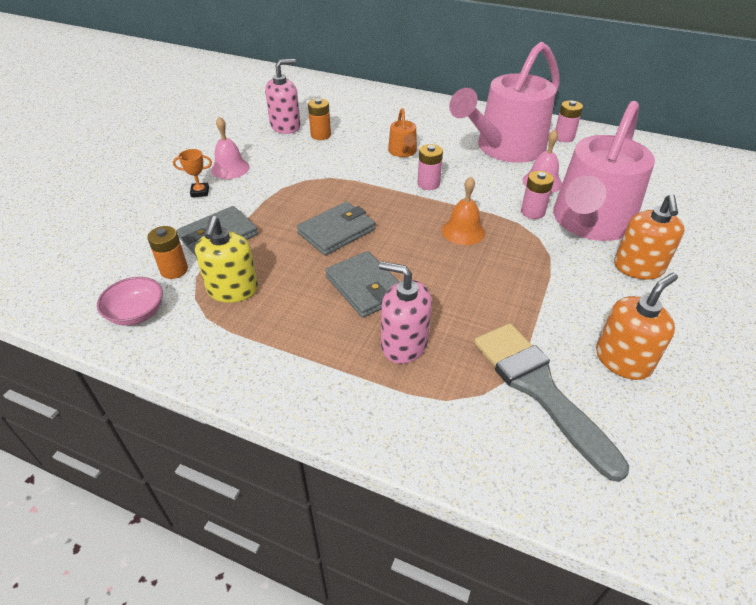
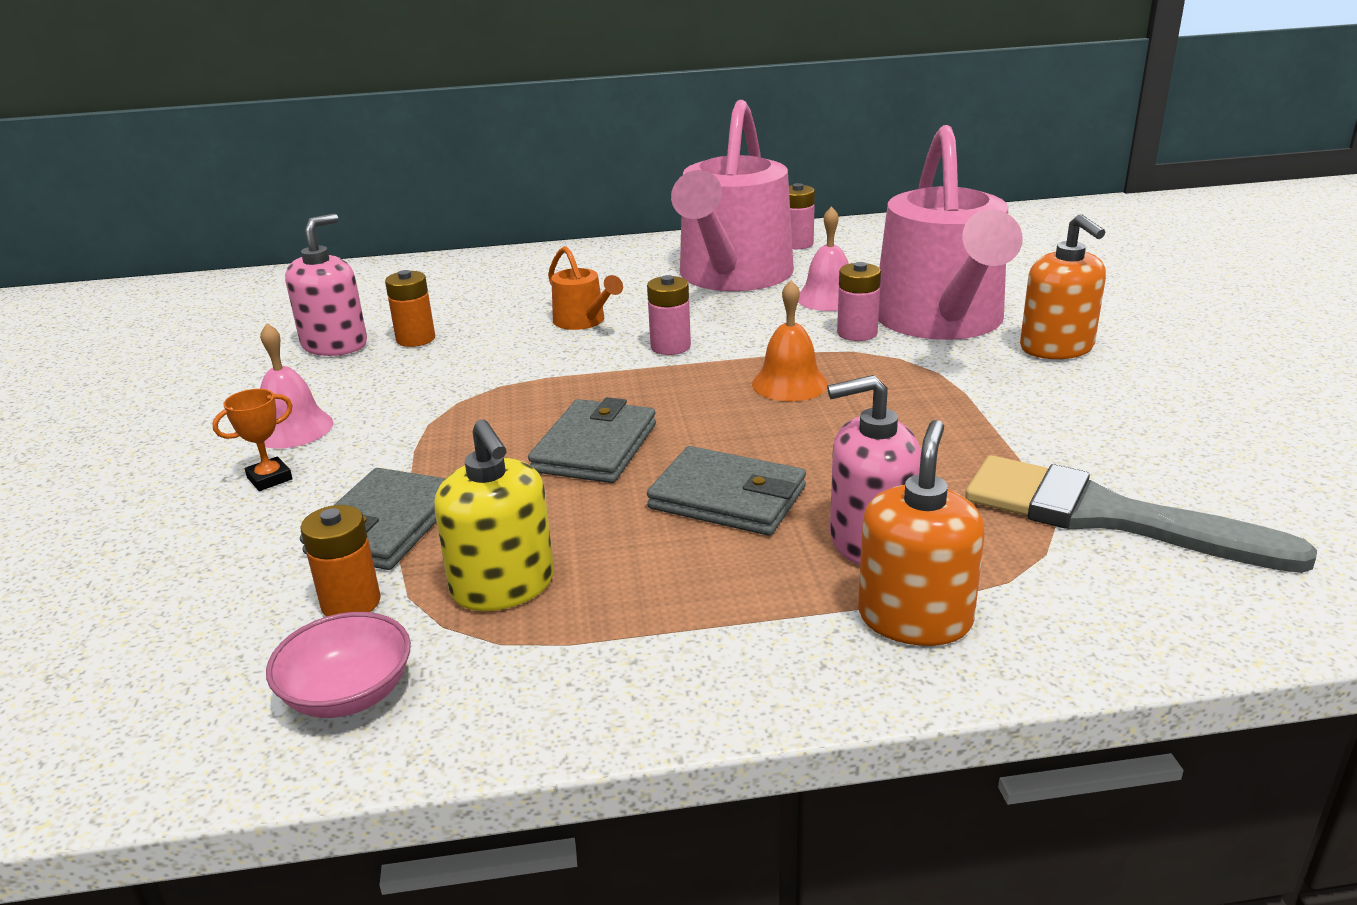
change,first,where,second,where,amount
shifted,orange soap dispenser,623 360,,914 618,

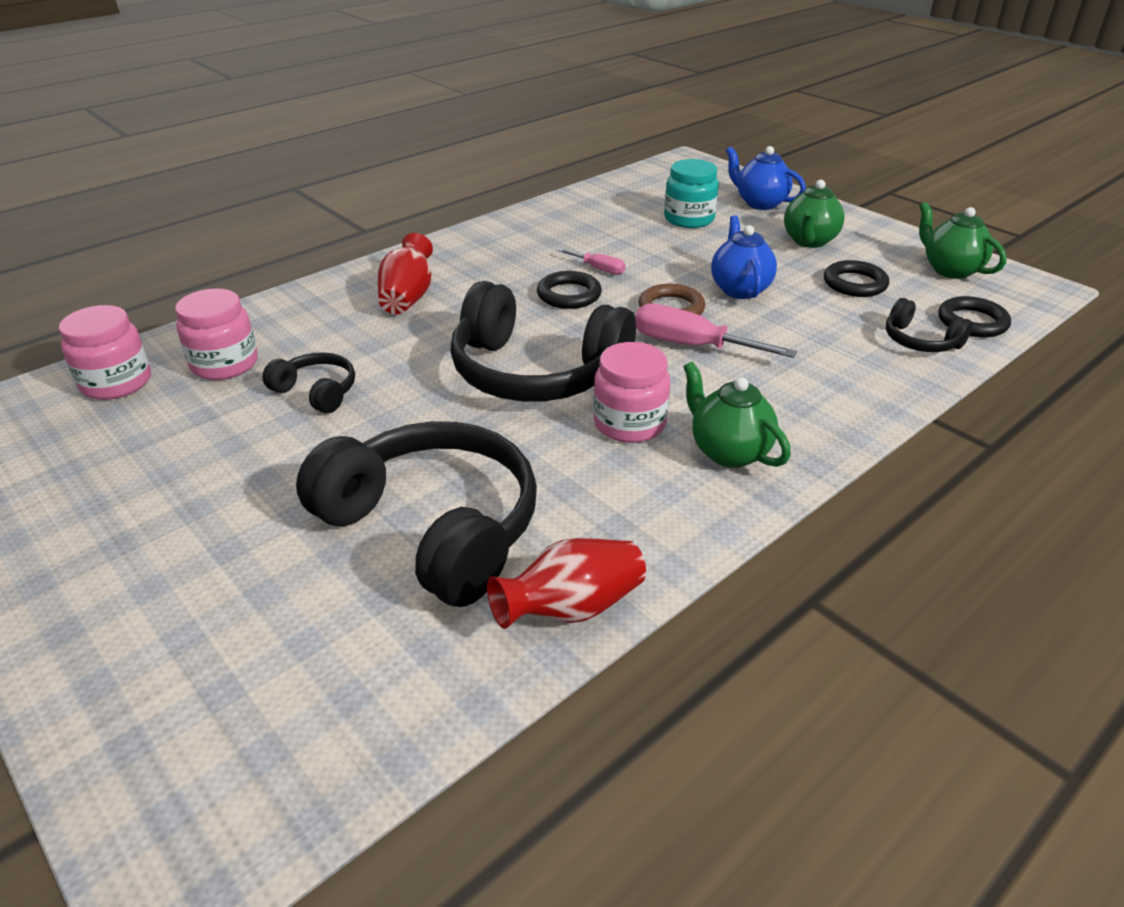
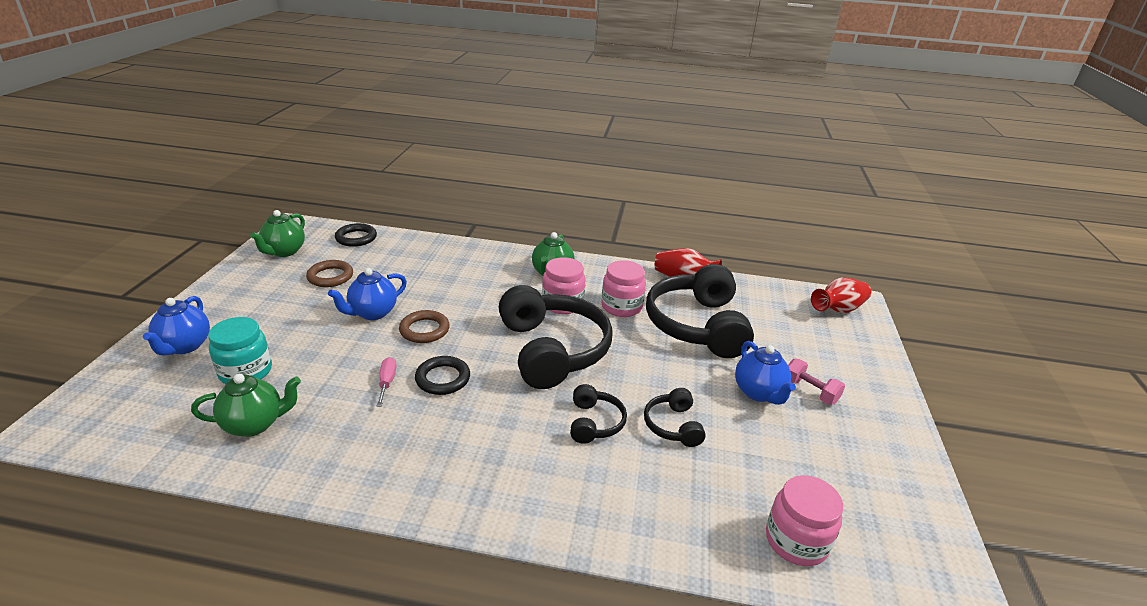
change,first,where,second,where,amount
shifted,green teapot,809 241,,255 424,
shifted,red vase,408 297,,838 309,
repainted,black ring,854 284,brown ring,330 277,
shifted,pink jar,225 364,,621 307,
shifted,black headphones,920 341,,594 423,
gone,pink screwdriver,691 345,,,
new,,,blue teapot,759 393,
new,,,pink dumbbell,810 391,

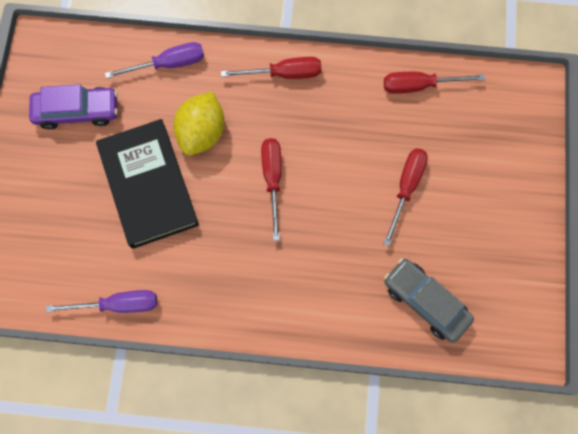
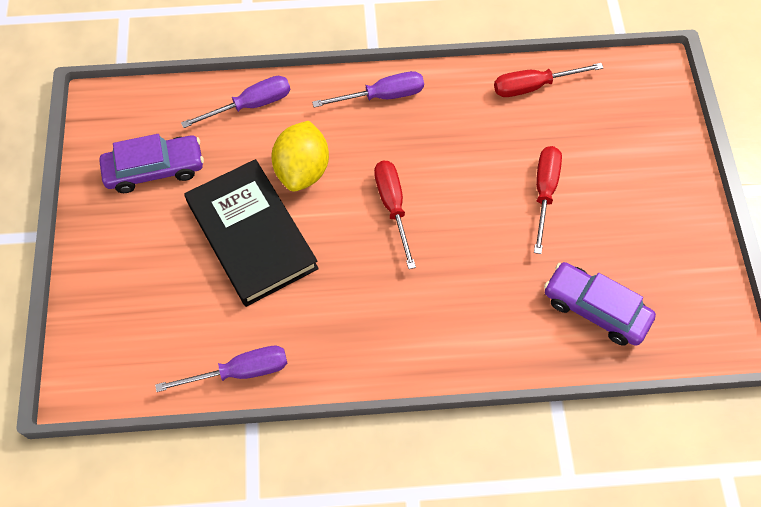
change,first,where,second,where,amount
repainted,red screwdriver,284 74,purple screwdriver,382 96,
repainted,grey car,425 302,purple car,595 309,

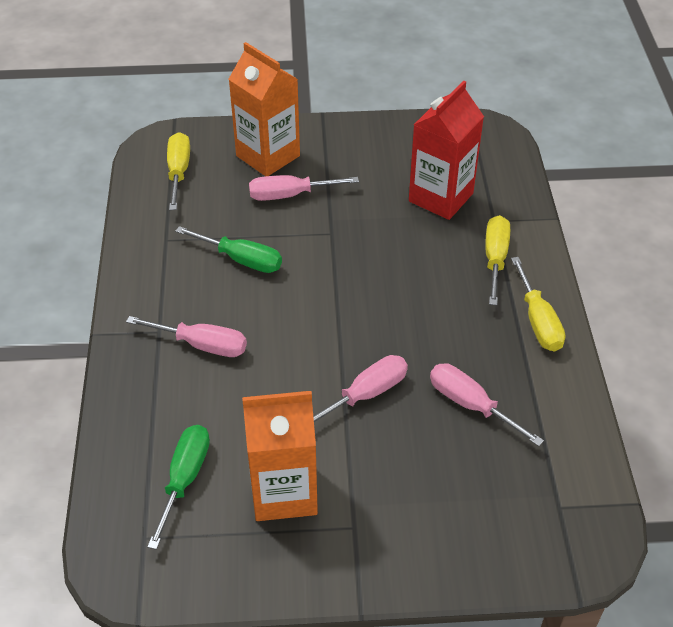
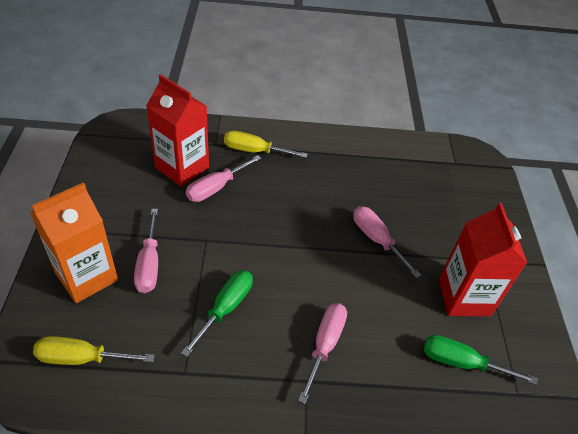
change,first,where,second,where,amount
gone,yellow screwdriver,538 321,,,
shifted,pink screwdriver,470 405,,216 188,
repainted,orange carton,284 492,red carton,464 297,

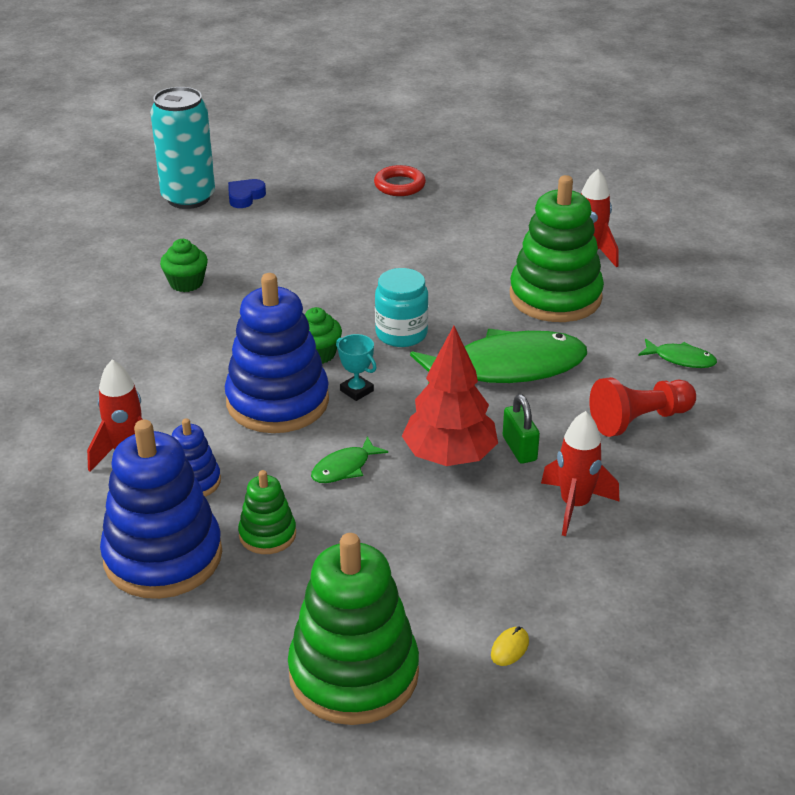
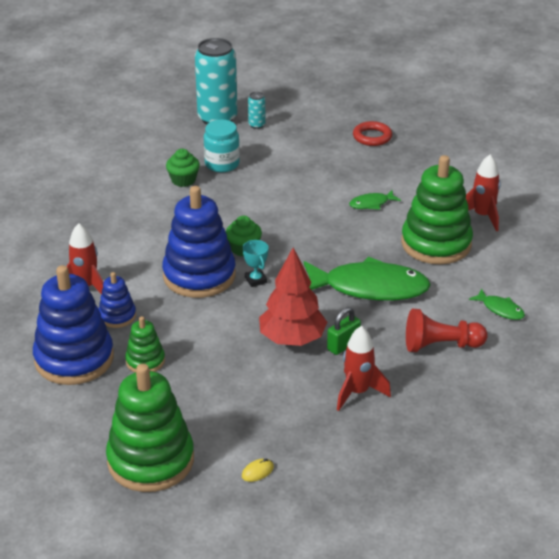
change,first,where,second,where,amount
swapped,blue heart,245 197,turquoise can,257 125,
shifted,turquoise jar,401 334,,222 164,
rotated,green padlock,519 448,,343 345,45 degrees clockwise
shifted,green fish,344 468,,371 204,

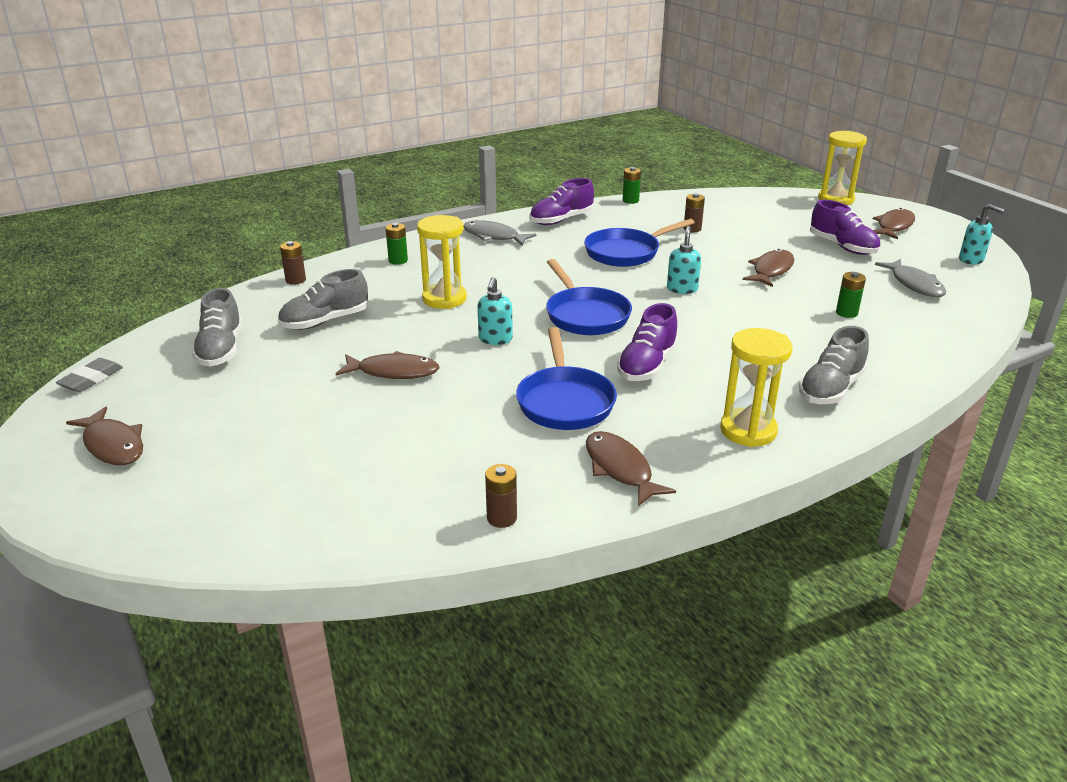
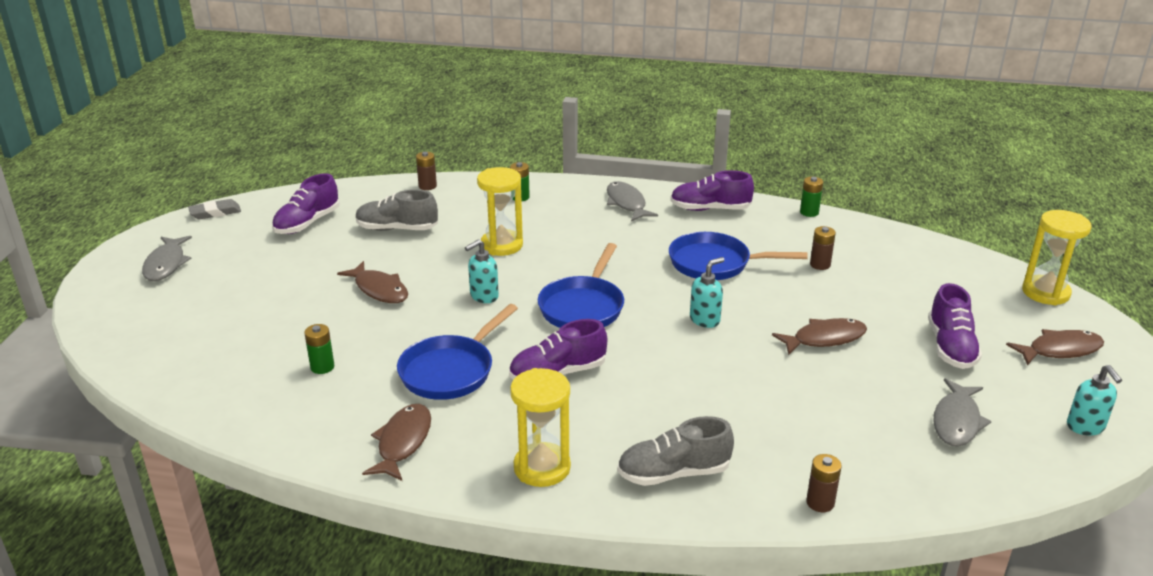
change,first,where,second,where,amount
shifted,green battery,846 313,,322 367,
repainted,grey shoe,221 350,purple shoe,307 223,
repainted,brown fish,113 445,grey fish,166 264,
shifted,brown battery,501 518,,820 502,

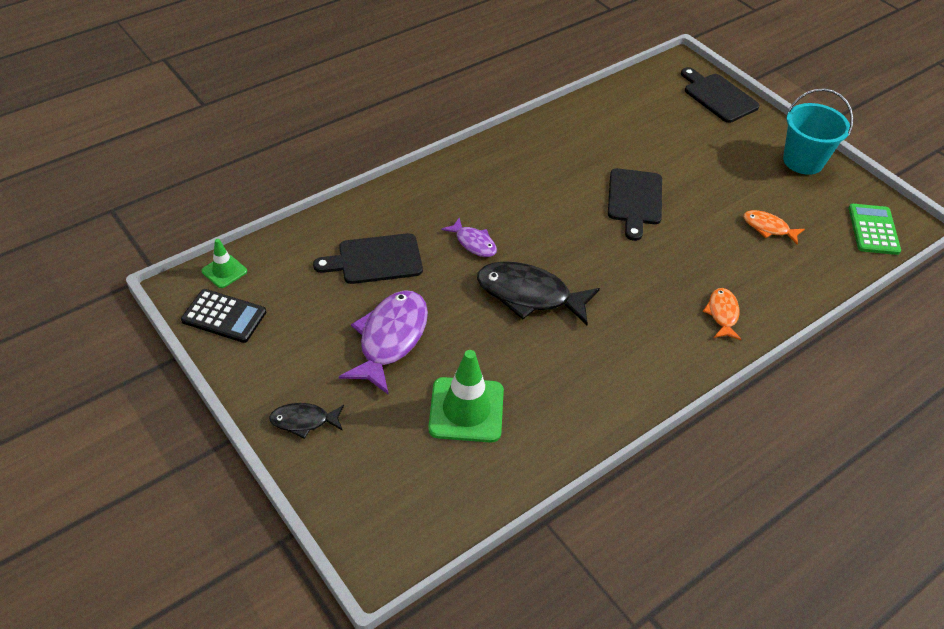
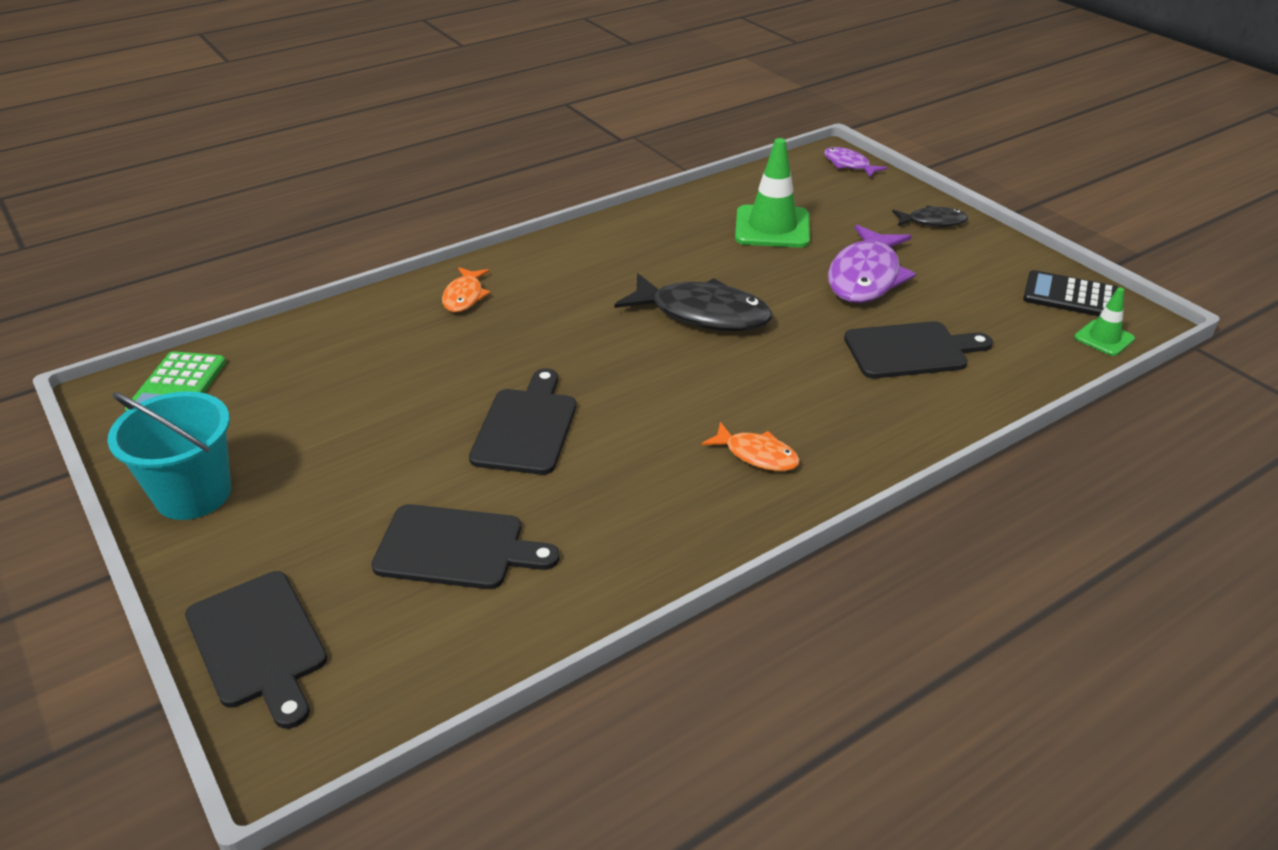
change,first,where,second,where,amount
shifted,orange fish,768 228,,757 455,
shifted,purple fish,473 243,,849 165,
new,,,black cutting board,456 548,

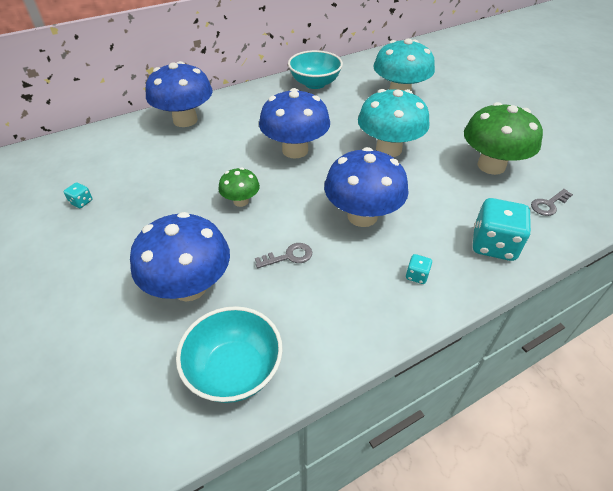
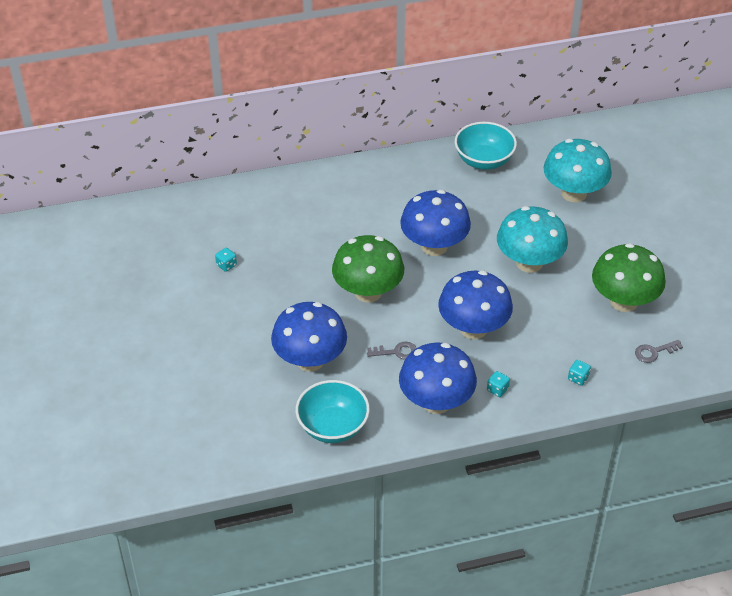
change,first,where,second,where,amount
shifted,blue mushroom,185 120,,436 402,
scaled,green mushroom,241 201,,368 292,x1.92
scaled,turquoise dice,493 245,,578 378,x0.45

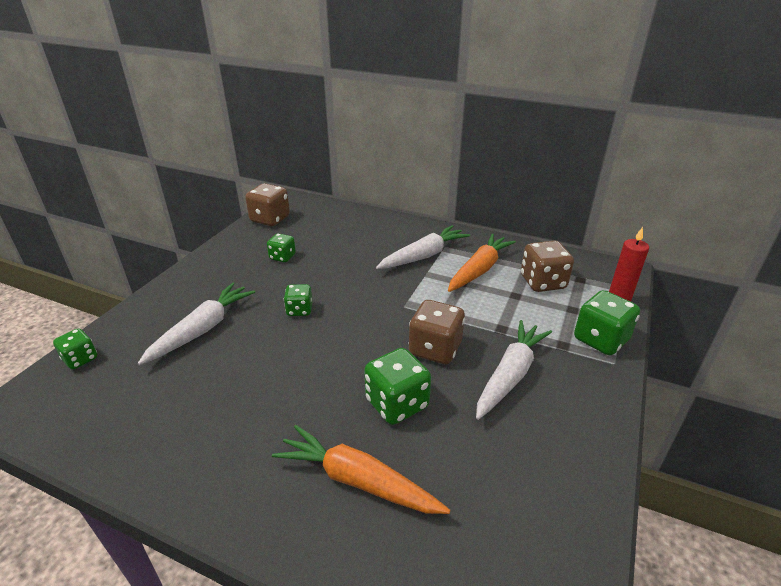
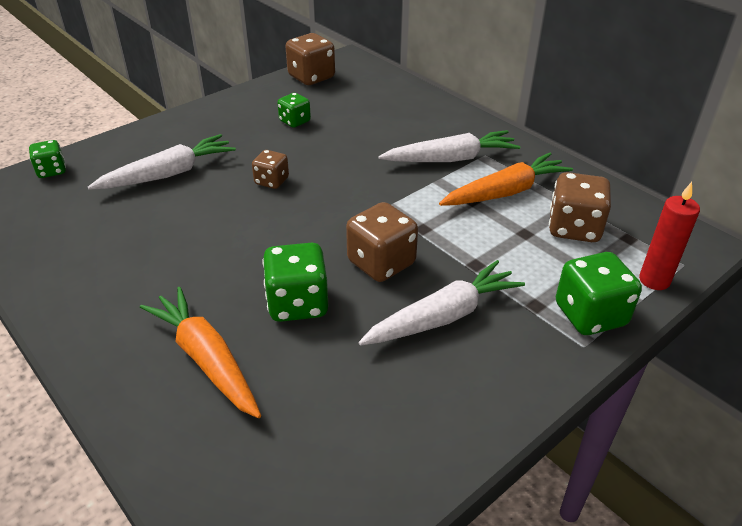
change,first,where,second,where,amount
repainted,green dice,299 310,brown dice,271 181,

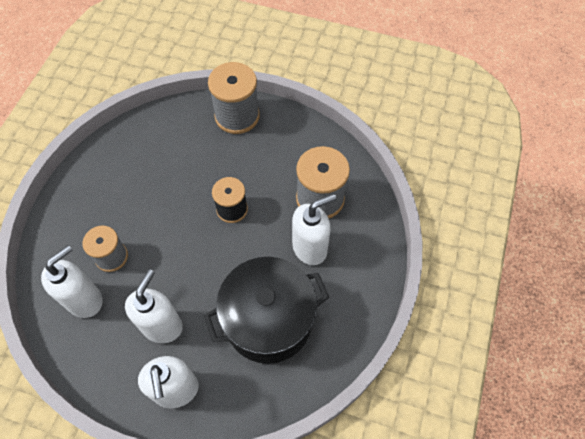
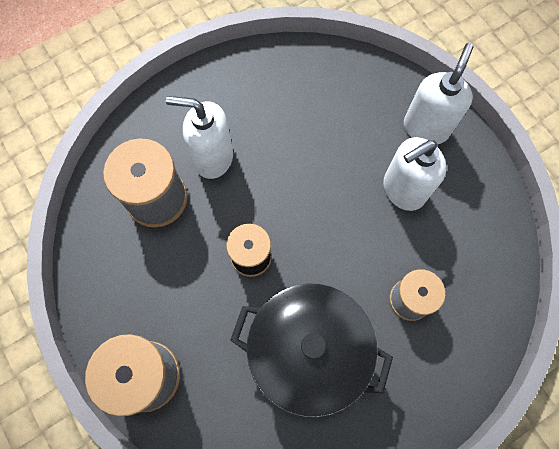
change,first,where,second,where,amount
gone,white soap dispenser,85 300,,,
shifted,black pot,268 320,,307 352,

